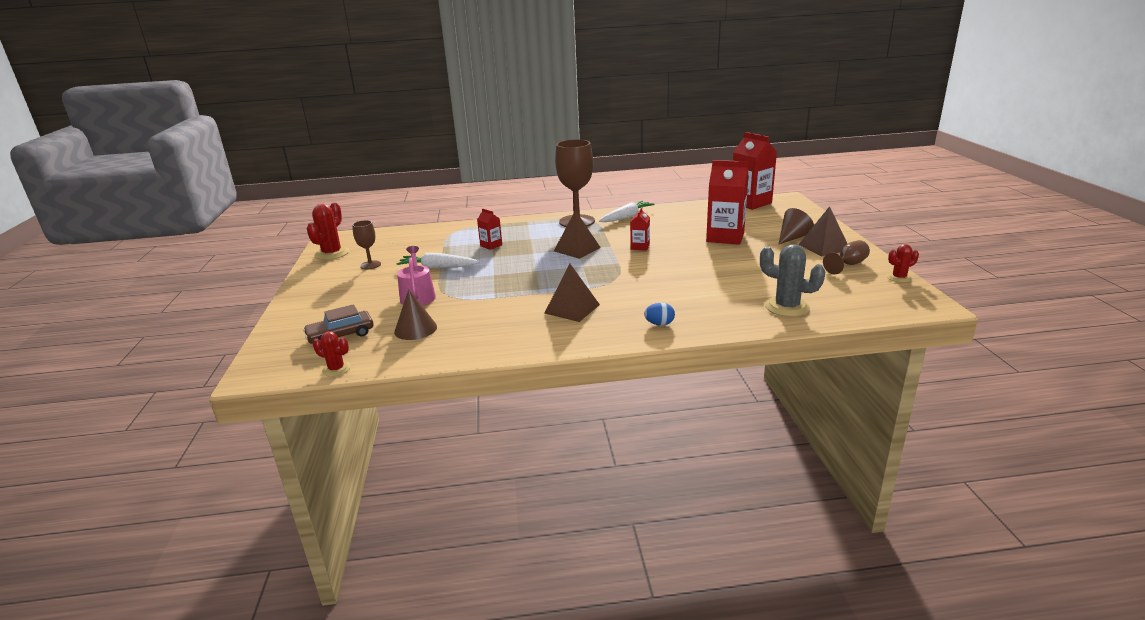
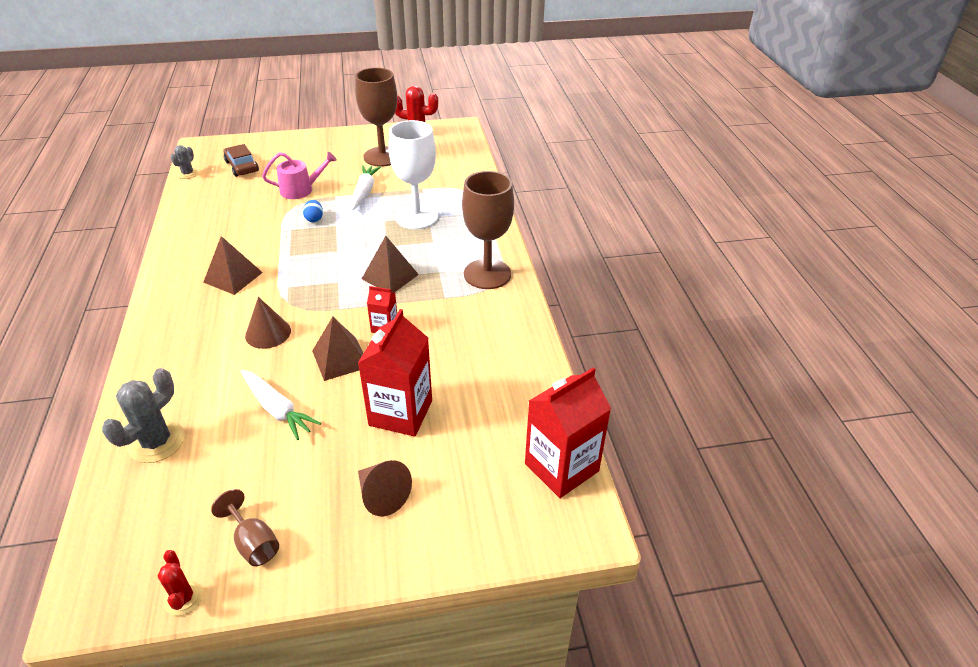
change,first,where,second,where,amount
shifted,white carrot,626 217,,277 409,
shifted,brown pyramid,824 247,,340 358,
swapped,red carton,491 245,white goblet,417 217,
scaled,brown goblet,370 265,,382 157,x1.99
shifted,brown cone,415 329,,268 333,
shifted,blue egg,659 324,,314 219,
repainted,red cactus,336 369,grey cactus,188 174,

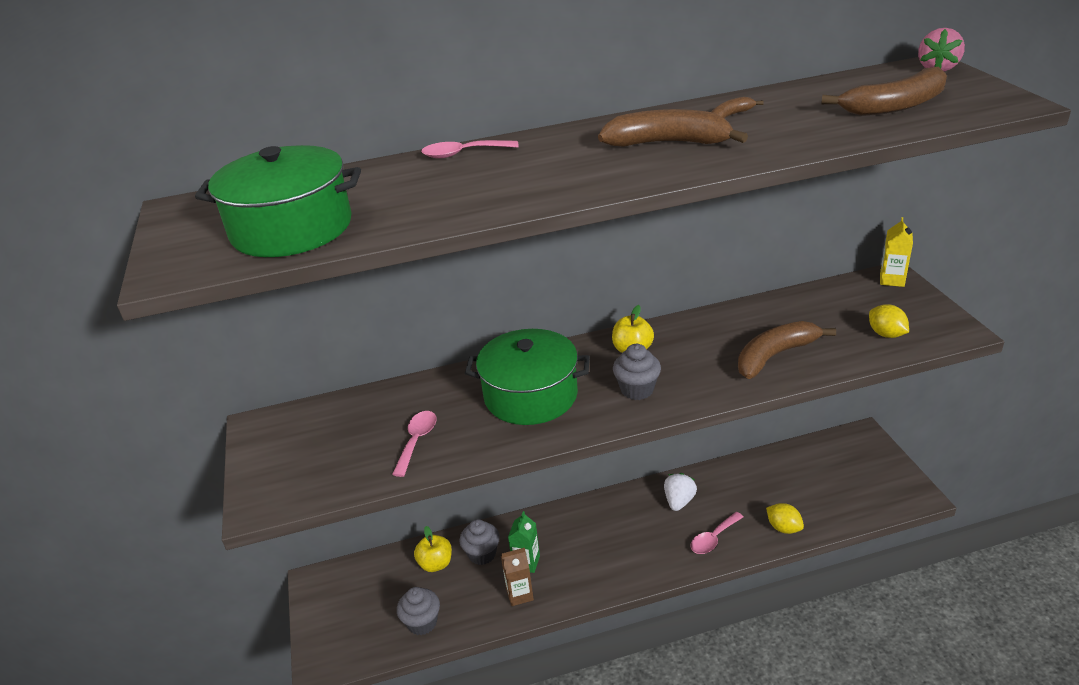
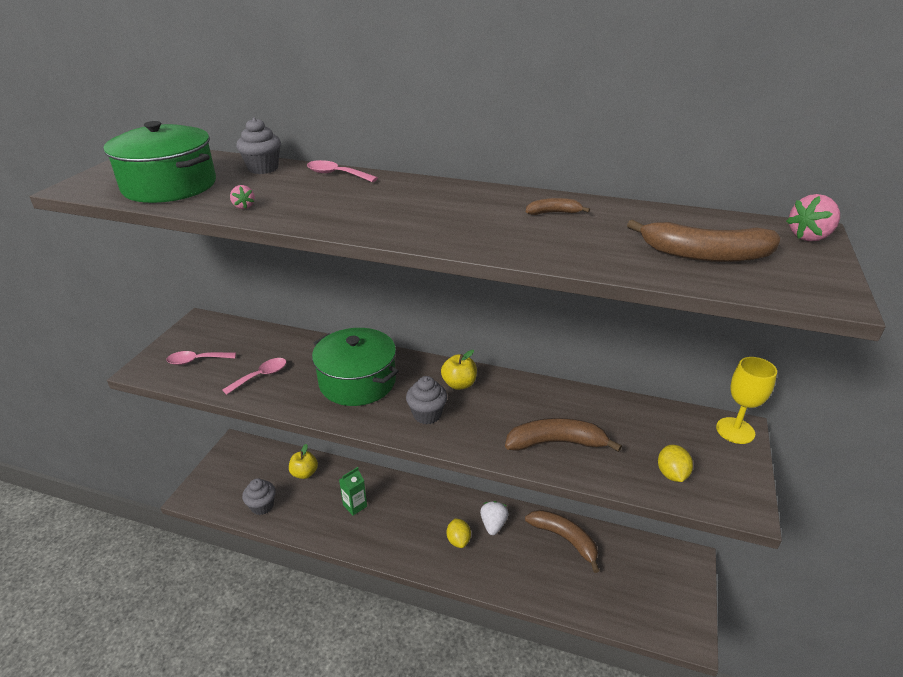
change,first,where,second,where,amount
shifted,brown banana,668 143,,564 539,
swapped,yellow carton,892 280,yellow goblet,735 430,
rotated,white strawberry,679 501,,493 524,45 degrees counterclockwise
shifted,yellow lemon,783 528,,458 540,
shifted,pink spoon,713 538,,196 360,
shifted,grey cupcake,482 554,,263 168,
gone,brown carton,519 594,,,
new,,,pink strawberry,244 206,

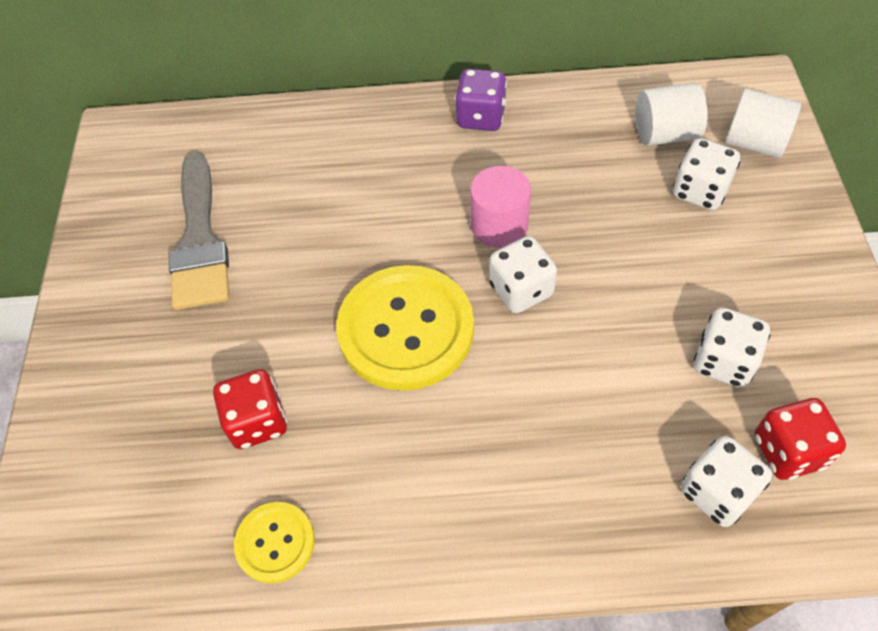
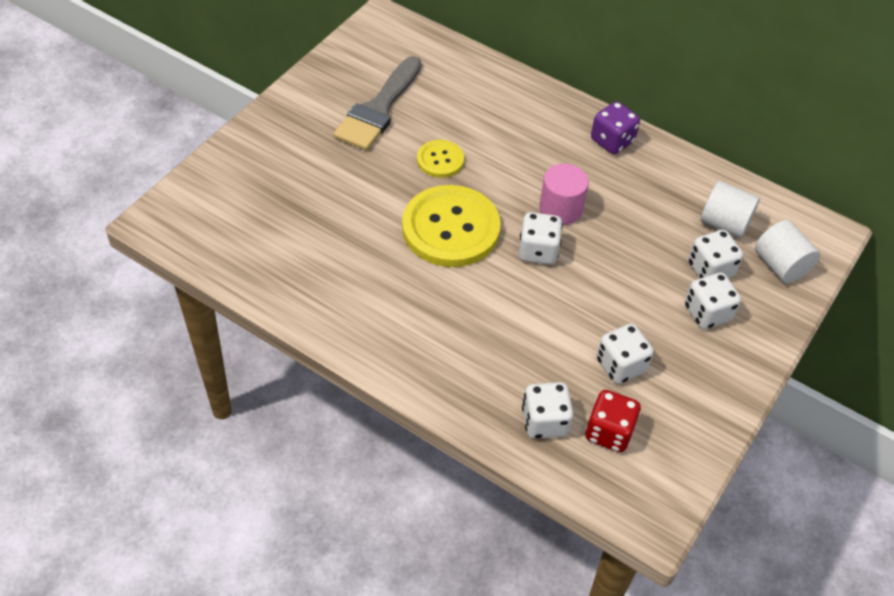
change,first,where,second,where,amount
gone,red dice,257 421,,,
shifted,yellow button,275 543,,440 160,
new,,,white dice,707 313,

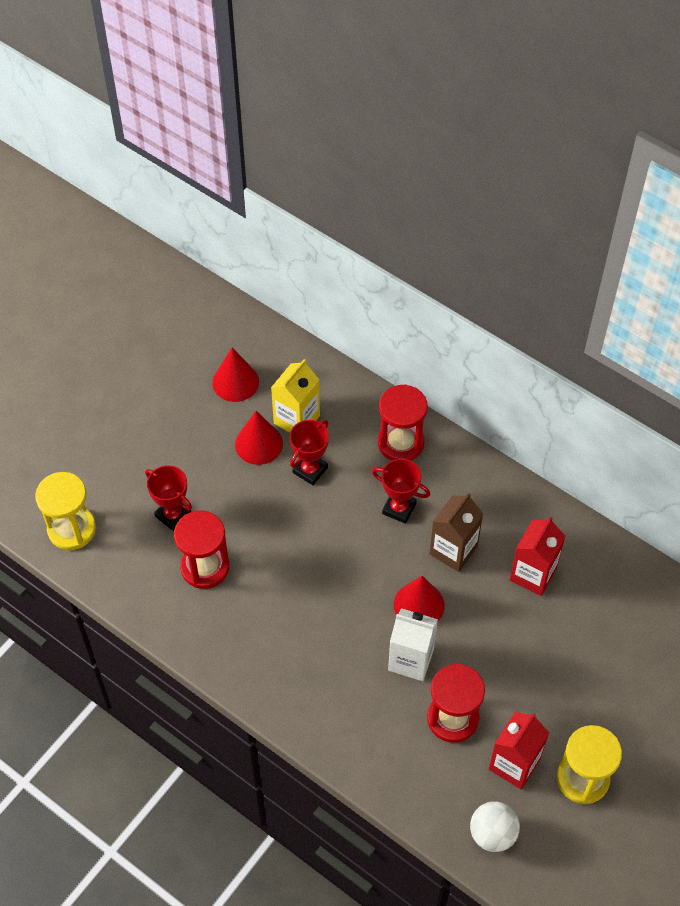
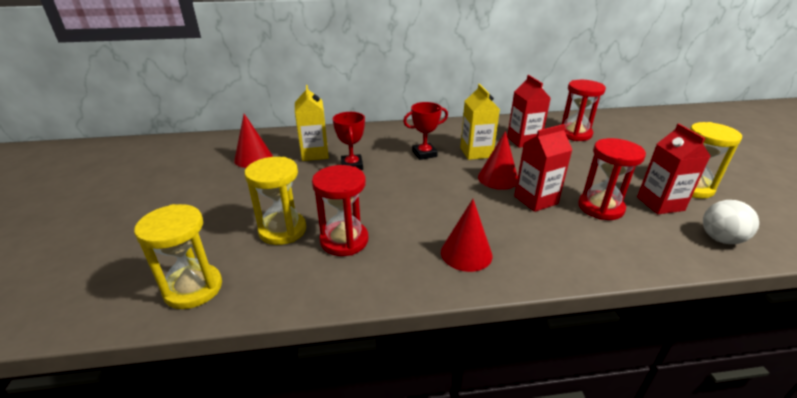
change,first,where,second,where,amount
shifted,red hourglass,400 443,,574 134,
shifted,red cone,259 444,,466 253,
swapped,red trophy,173 515,yellow hourglass,282 230,
repainted,brown carton,453 550,yellow carton,476 152,
repainted,white carton,411 660,red carton,535 200,

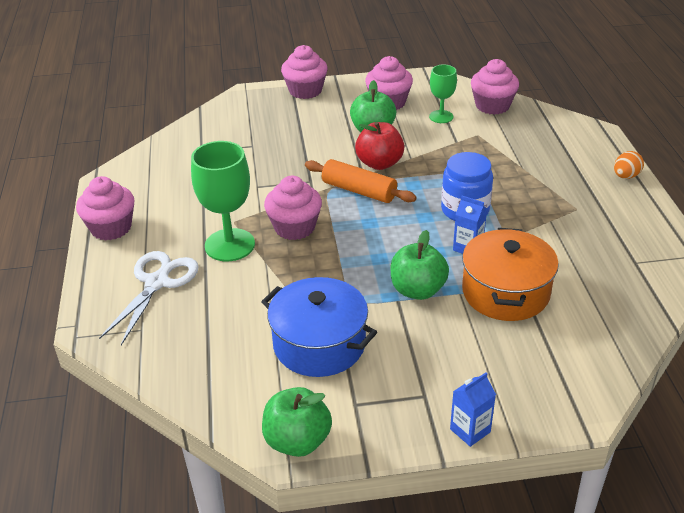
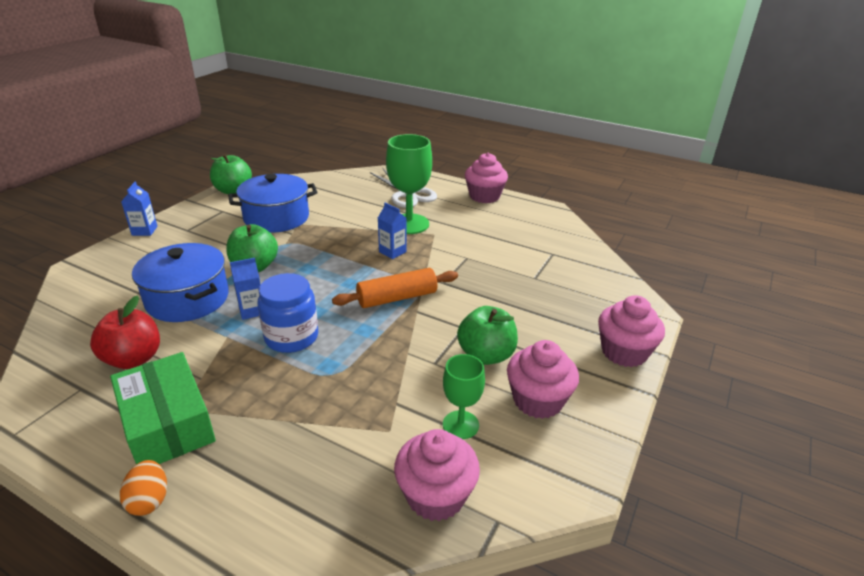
change,first,where,second,where,amount
shifted,red apple,379 163,,133 359,
swapped,pink cupcake,294 227,blue carton,392 252,
repainted,orange pot,505 292,blue pot,187 299,
new,,,green box,167 423,

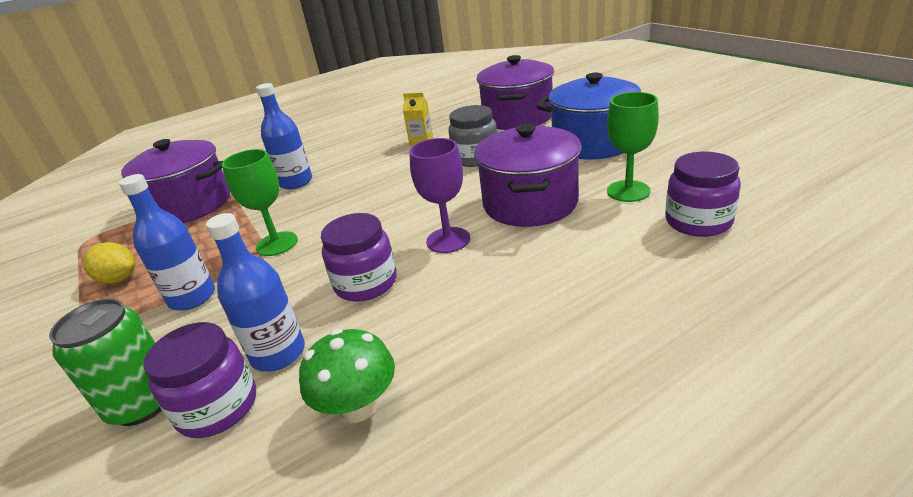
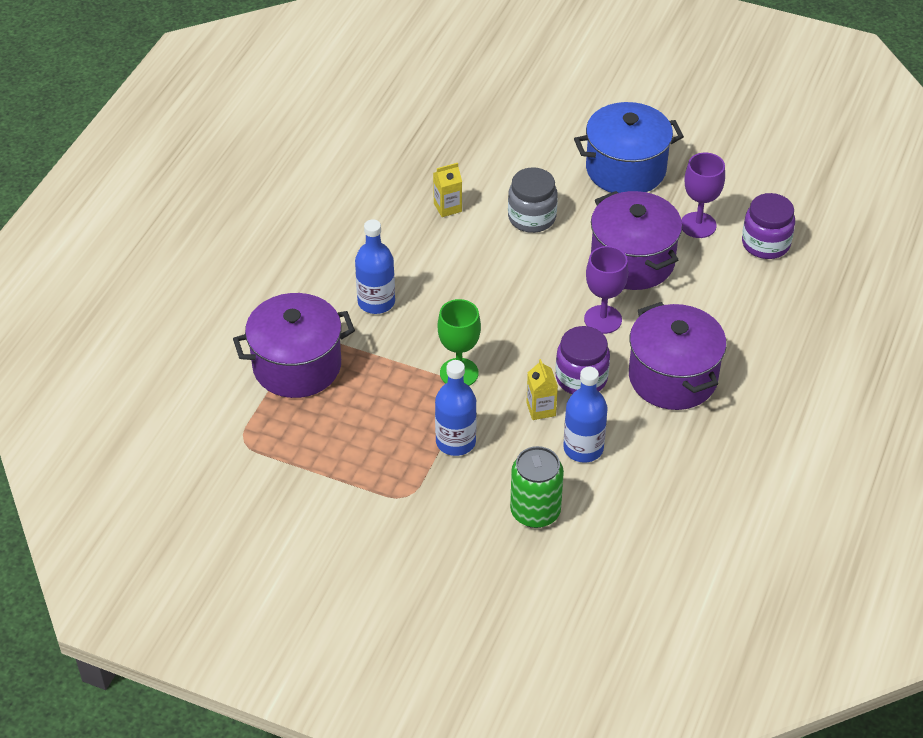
change,first,where,second,where,amount
shifted,purple pot,517 117,,673 377,
repainted,green goblet,628 191,purple goblet,698 225,
gone,yellow lemon,119 279,,,
gone,purple jar,217 407,,,
gone,green mushroom,358 407,,,
new,,,yellow carton,541 409,

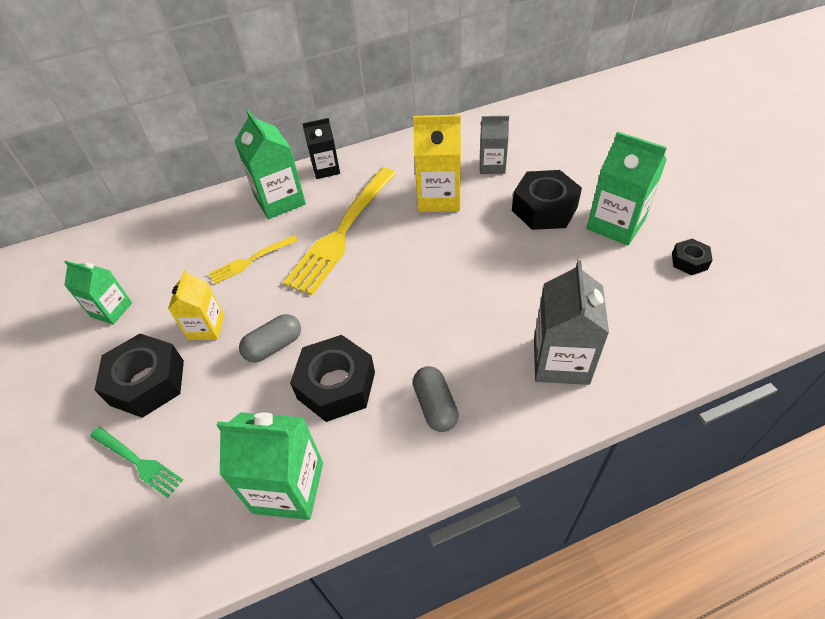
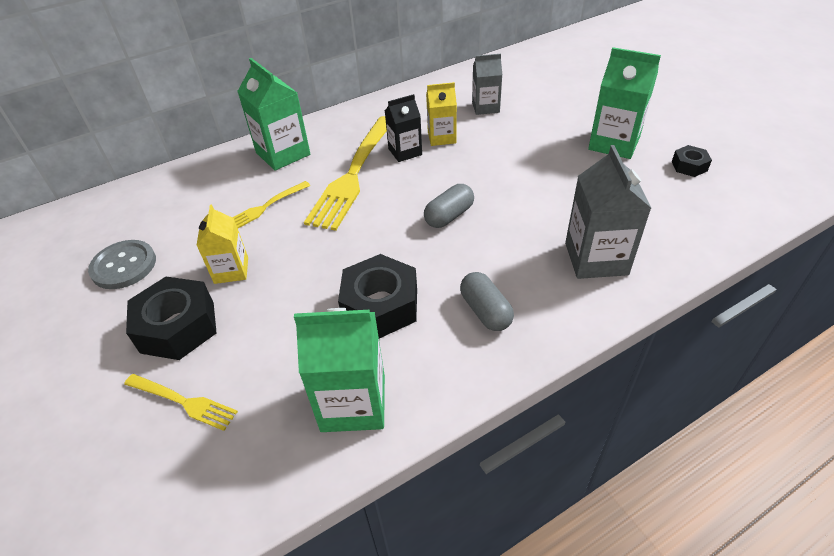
change,first,where,second,where,amount
scaled,yellow carton,439 198,,441 137,x0.63
shifted,black carton,326 169,,405 152,
gone,black nut,544 209,,,
swapped,green carton,111 310,grey button,124 266,
shifted,grey capsule,274 346,,449 216,
repainted,green fork,138 462,yellow fork,183 401,

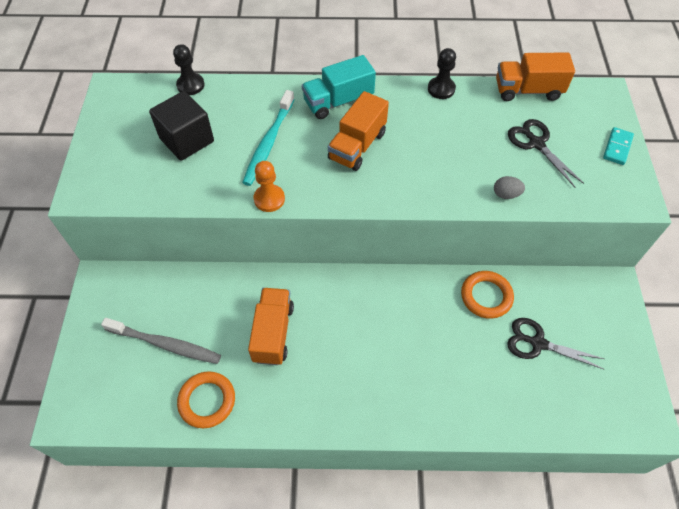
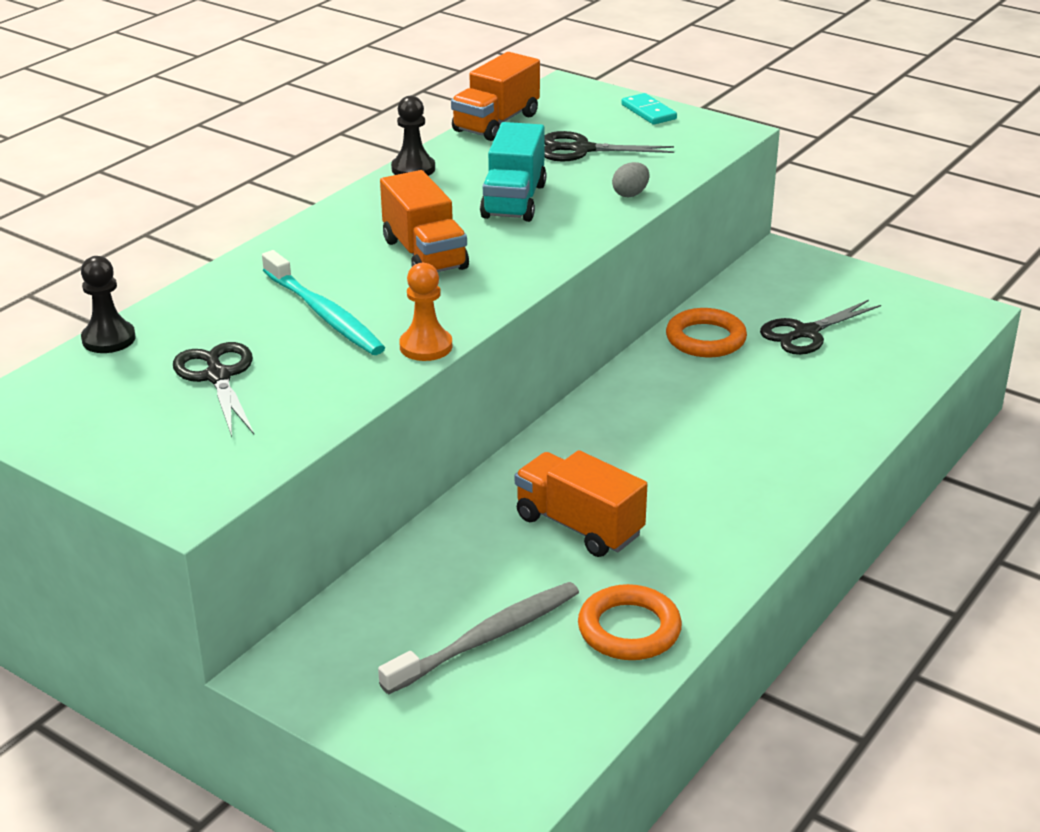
change,first,where,second,where,amount
shifted,turquoise truck,338 101,,514 201,
swapped,black cube,187 140,black scissors,218 377,

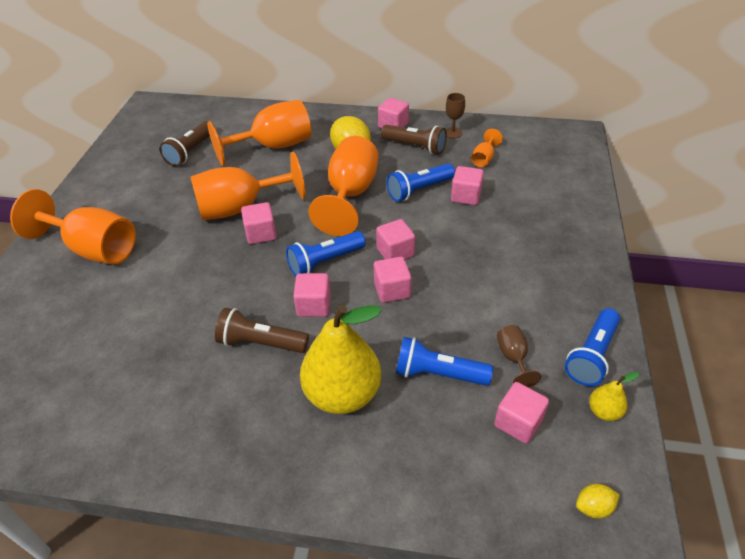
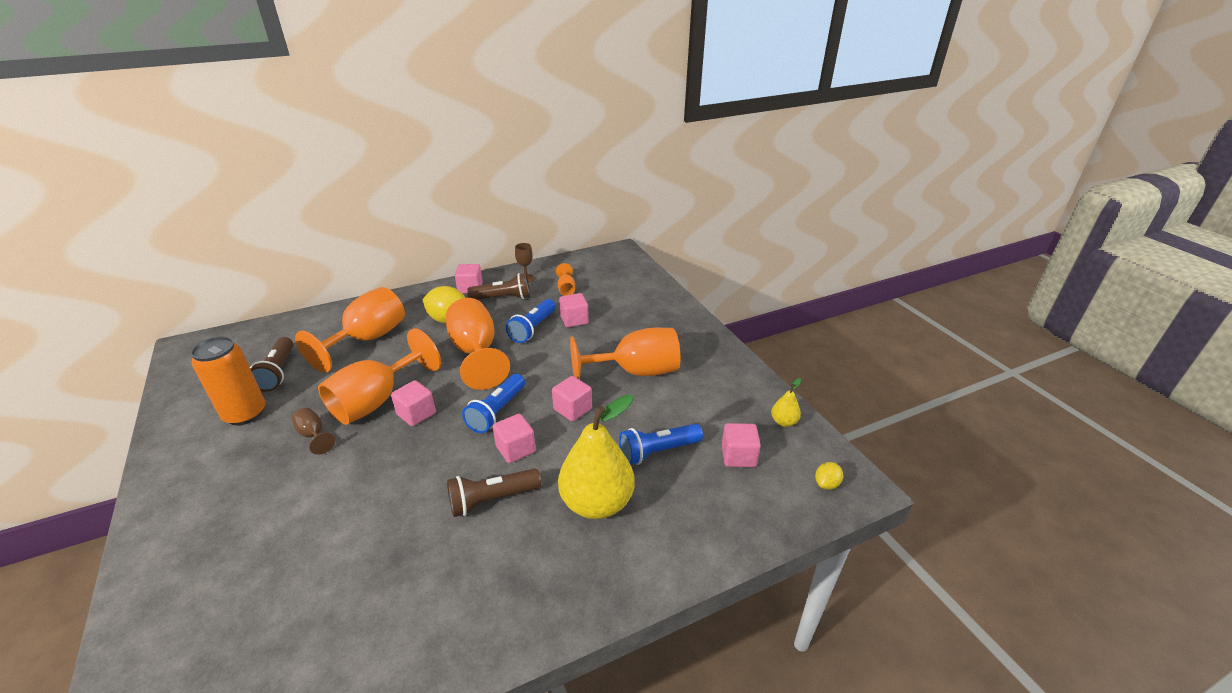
change,first,where,second,where,amount
shifted,orange goblet,93 249,,635 372,
gone,pink cube,395 252,,,
gone,blue flashlight,591 355,,,
shifted,brown goblet,513 358,,313 435,
new,,,orange can,245 414,

